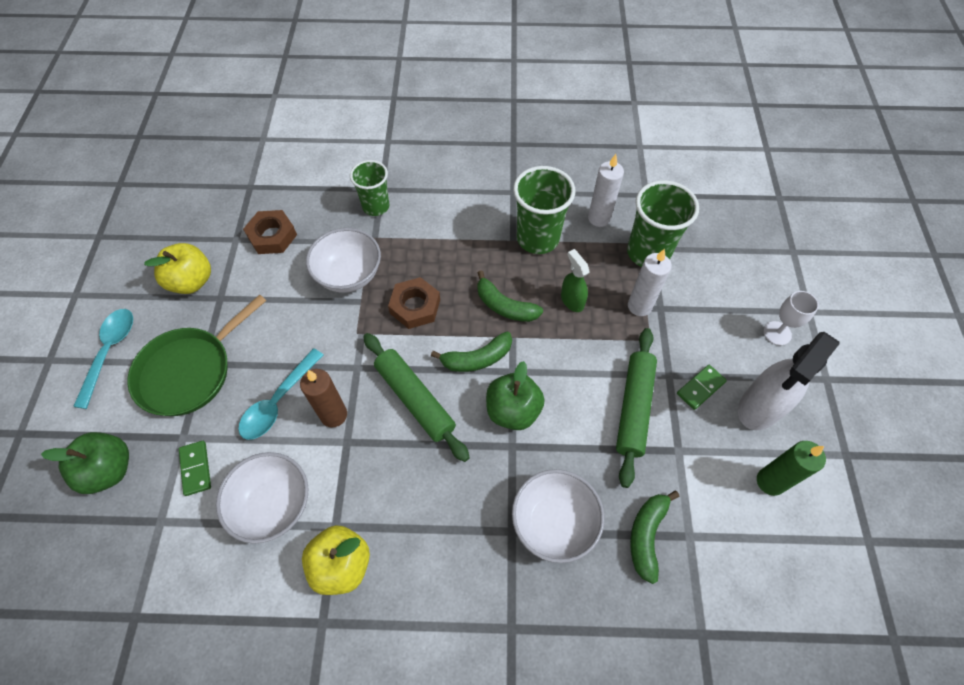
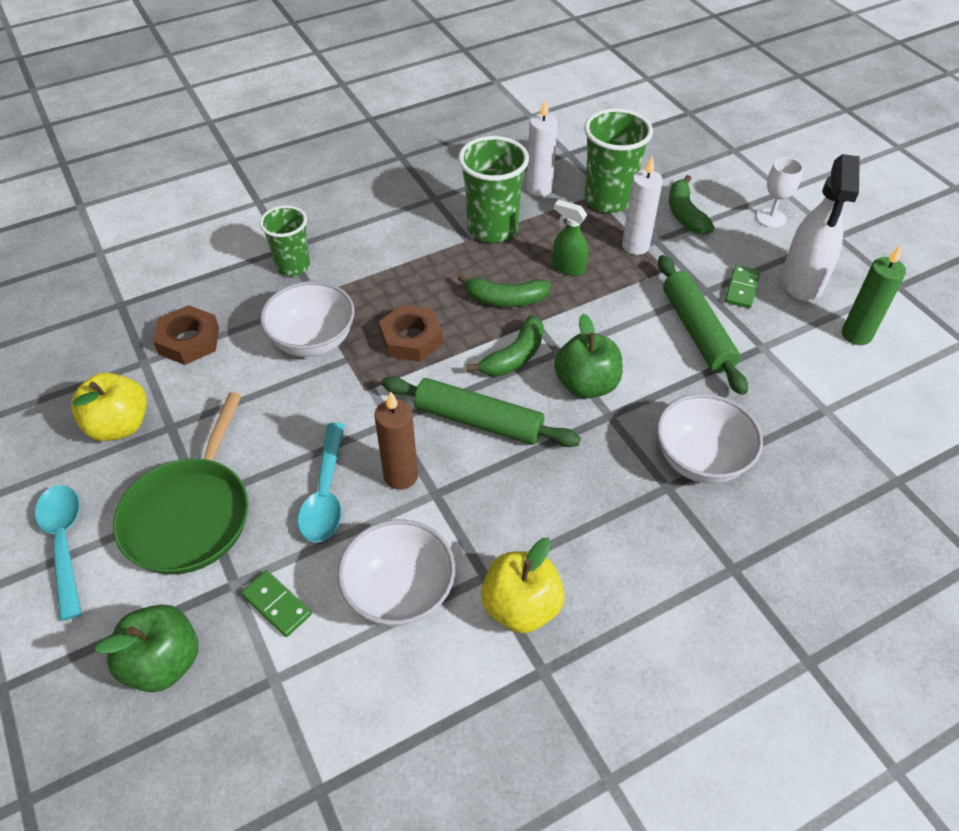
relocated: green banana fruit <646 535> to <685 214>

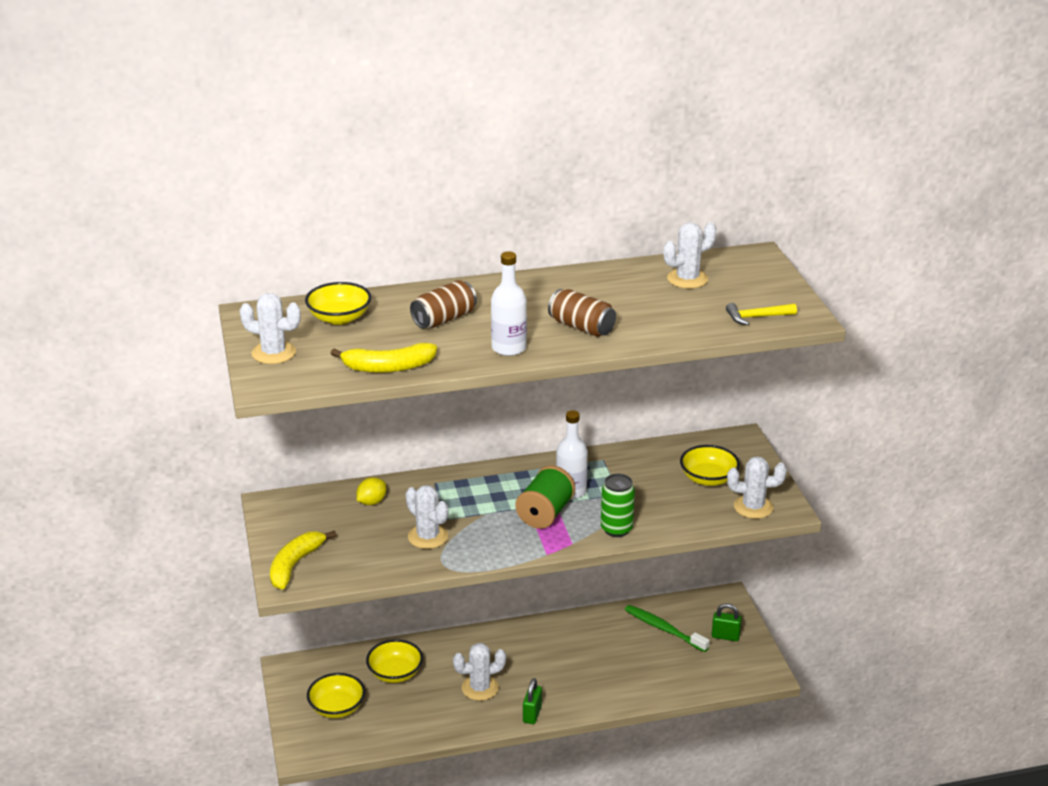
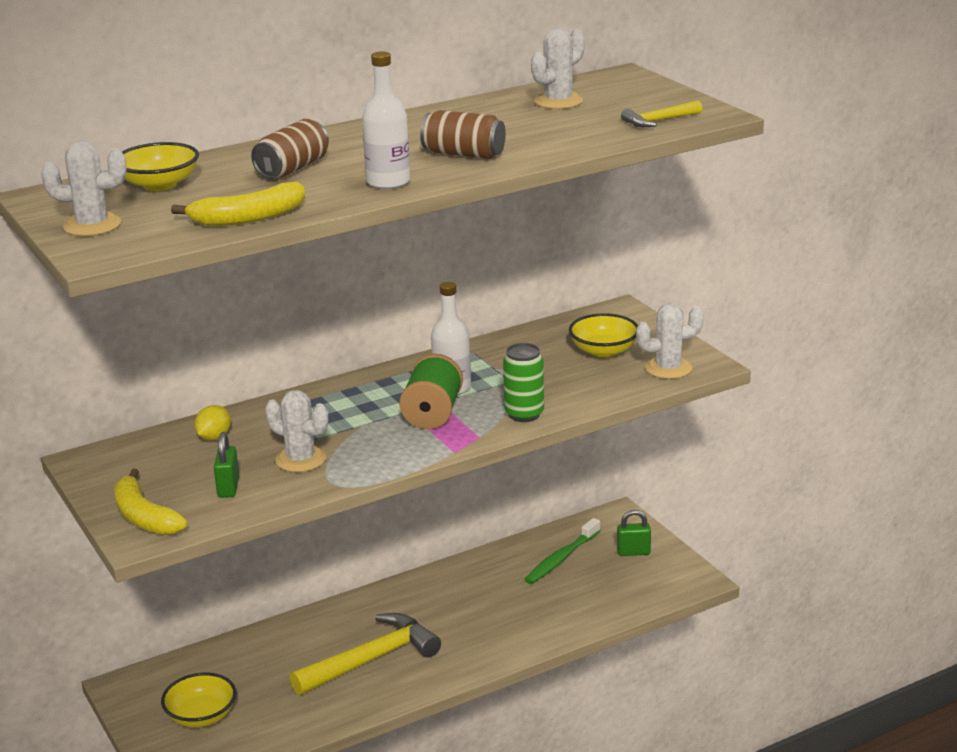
missing: bright yellow bowl <395 673>
relocated: green padlock <532 714> to <228 488>
exchanged: pure white prickly plant <480 688> to bright yellow hammer <371 660>
spun: bright yellow banana fruit <295 565> = <144 517> 45 degrees counterclockwise; green toothbrush <664 629> = <561 558> 75 degrees counterclockwise

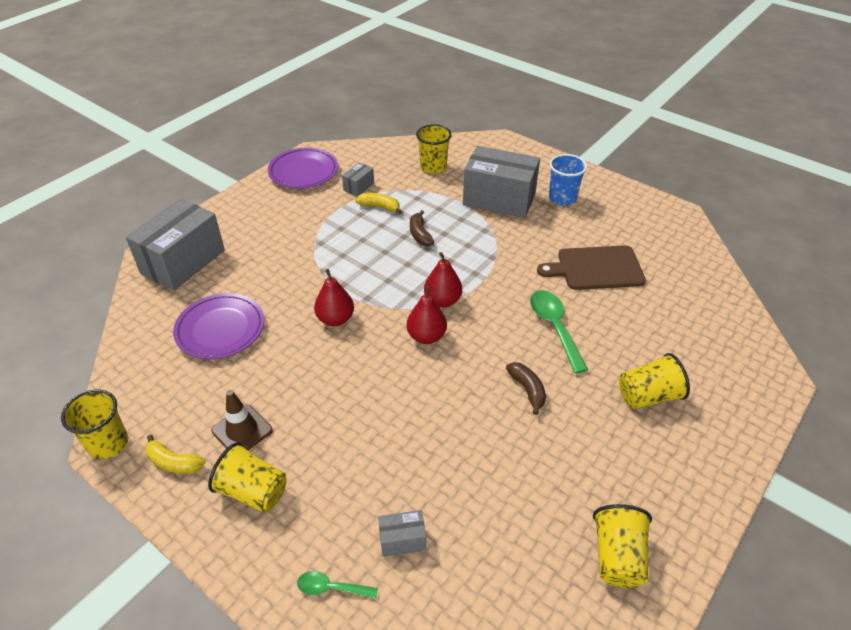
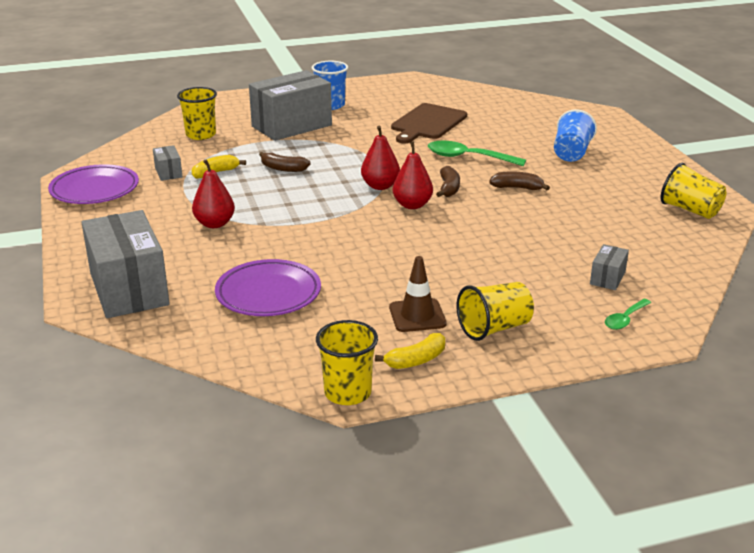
appeared: dark brown banana fruit <449 188>
relocated: red toy pear <335 319> to <215 224>
colour: bright yellow beaker <648 396> to cobalt beaker <571 153>

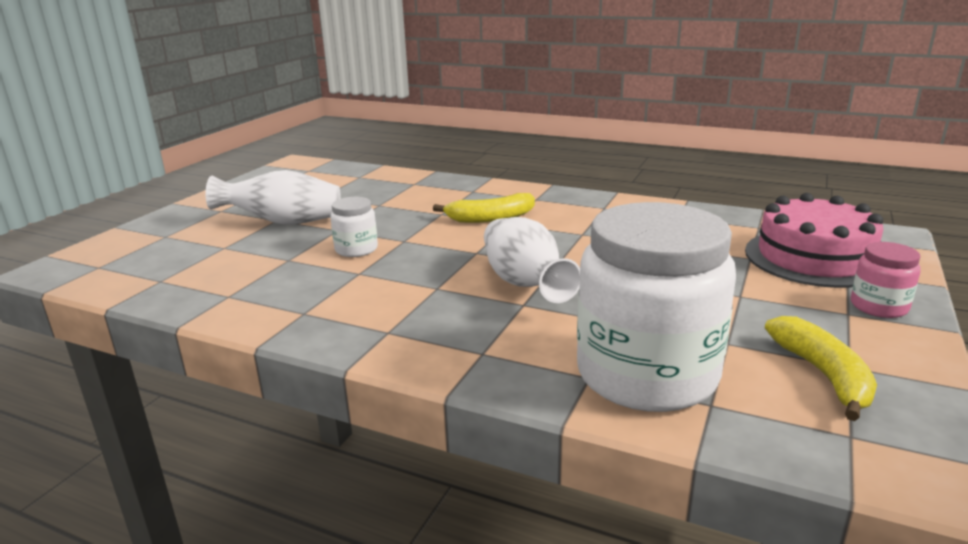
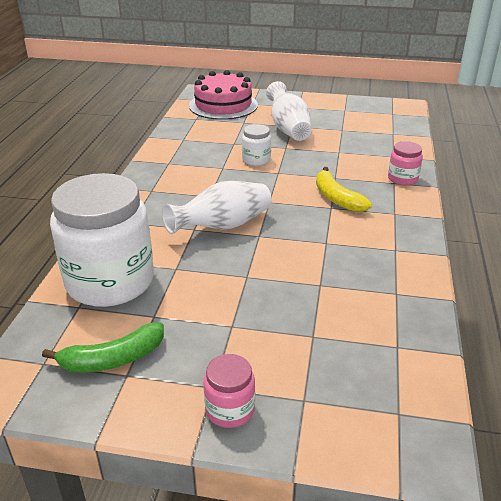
appeared: rose-pink jar <402 179>
relocated: rose-pink layer cake <814 258> to <223 105>
colour: bright yellow banana fruit <823 375> to green banana fruit <112 359>

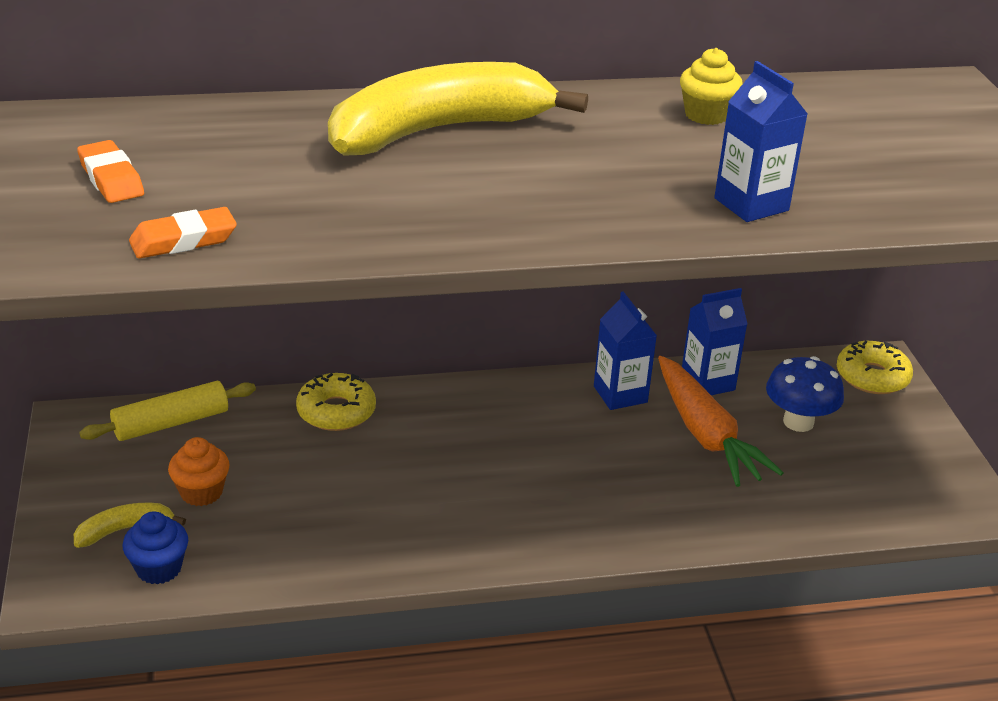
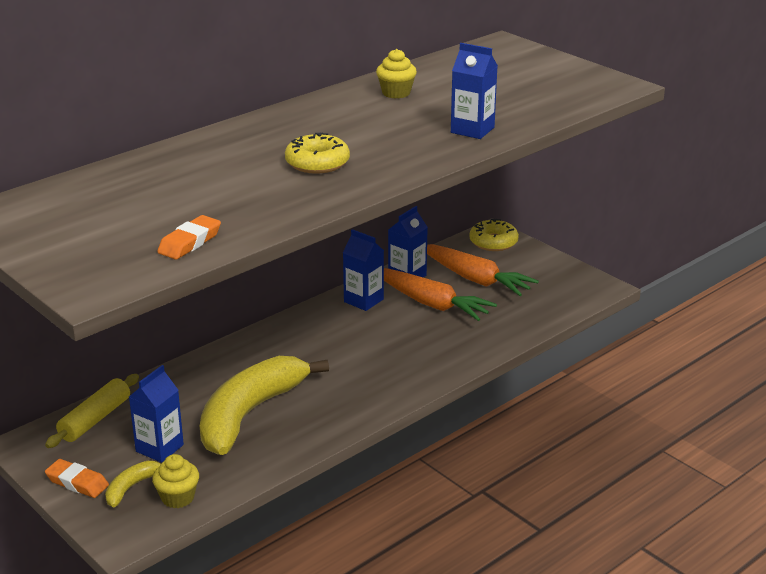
relocated: bright yellow banana fruit <438 131> to <249 414>; orange-coloured gum eraser <111 178> to <77 482>; bright yellow donut <336 411> to <317 163>
exchanged: cobalt toadstool <798 422> to orange-coloured carrot <475 279>; orange-coloured muffin <201 492> to cobalt juice carton <159 448>
colour: cobalt muffin <159 568> to bright yellow muffin <178 498>

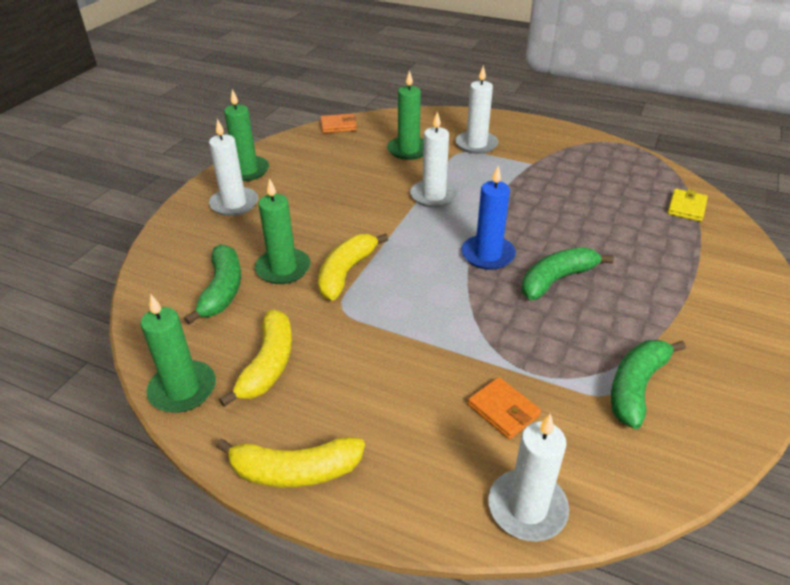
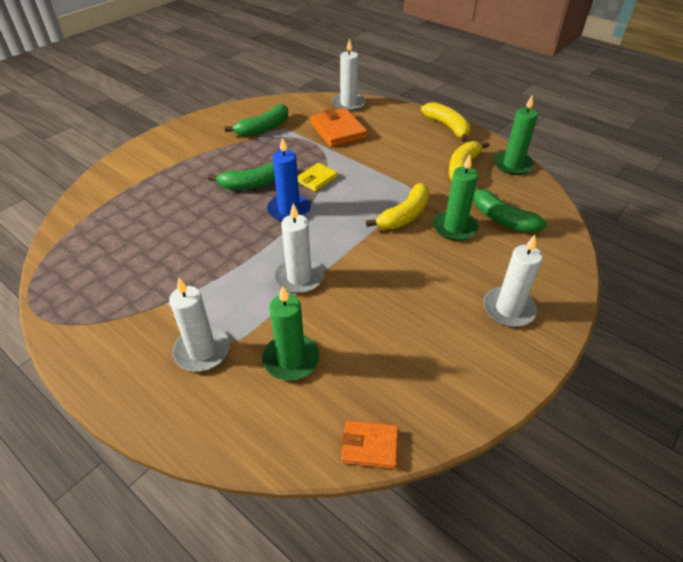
missing: green candle <247 171>
relocated: bright yellow billfold <686 207> to <317 179>
spun: green banana fruit <222 290> = <501 218> 60 degrees counterclockwise; bright yellow banana fruit <294 471> = <447 127> 45 degrees clockwise
size: orange-coloured billfold <503 410> = <338 131> x1.68

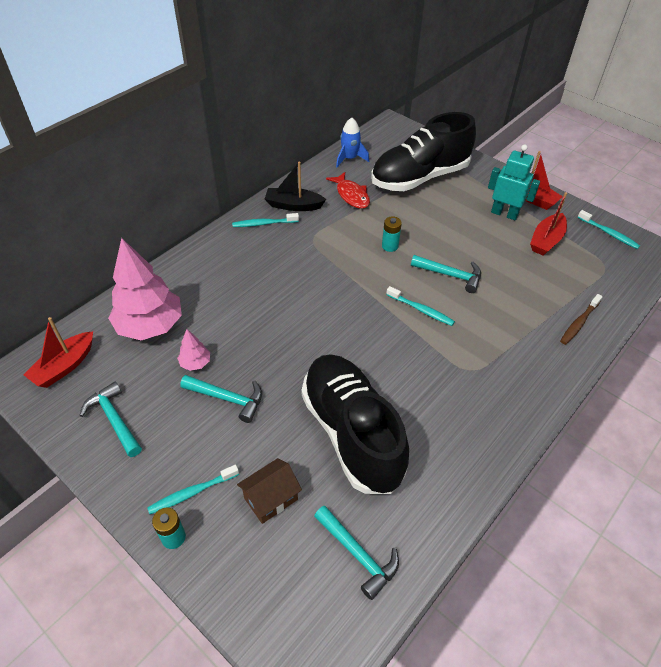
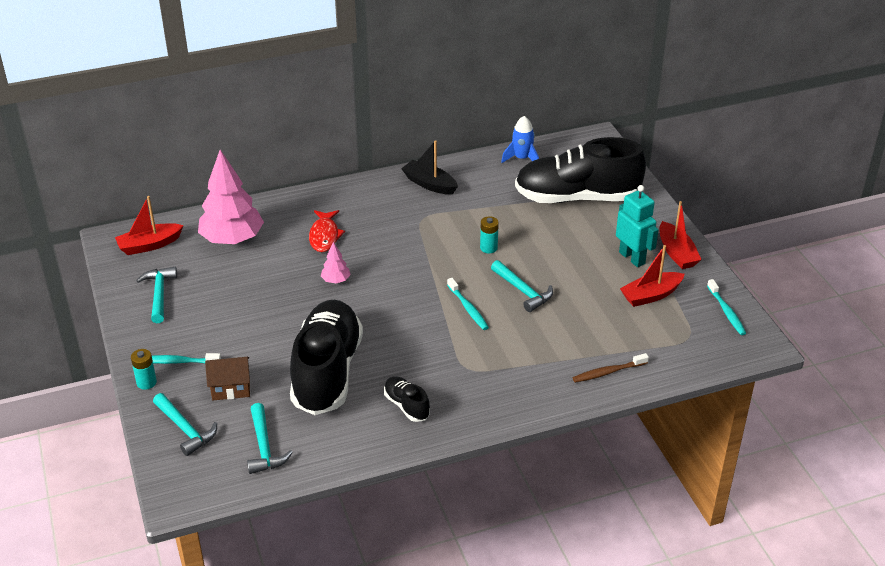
missing: teal toothbrush <264 224>
appeared: ebony sneaker <406 406>
relocated: red fish figure <351 195> to <324 236>; rose-pink tree <195 363> to <336 280>; teal hammer <227 398> to <185 429>

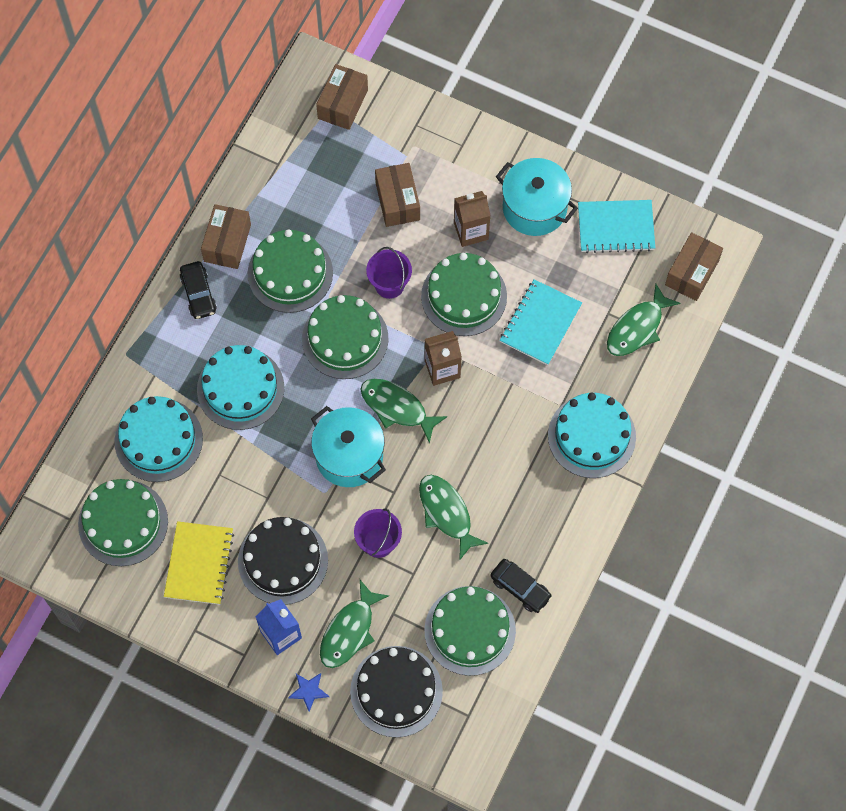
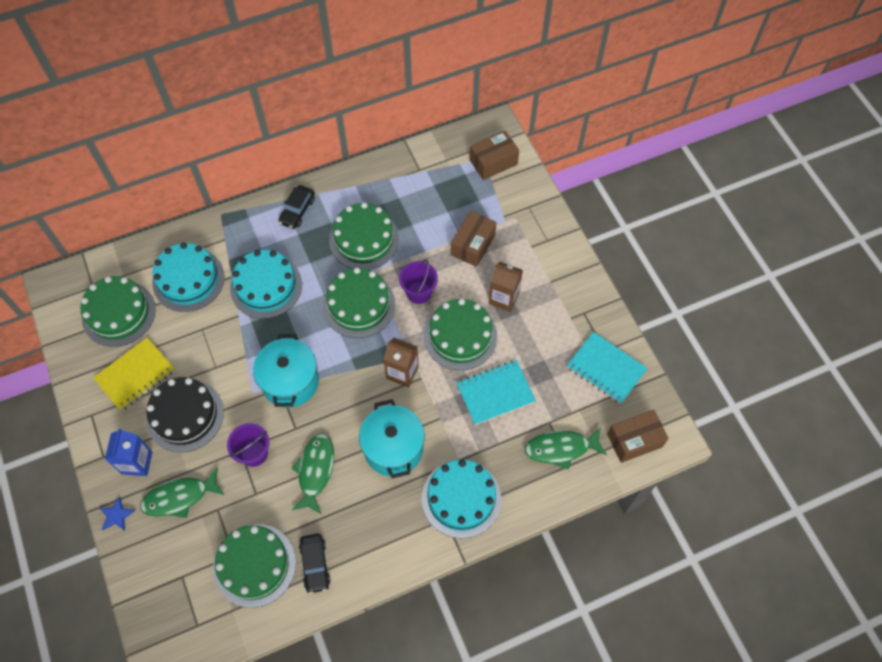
missing: dark brown package <227 243>; green fish figure <397 408>; ebony layer cake <396 691>
relocated: teal pot <534 208> to <393 448>

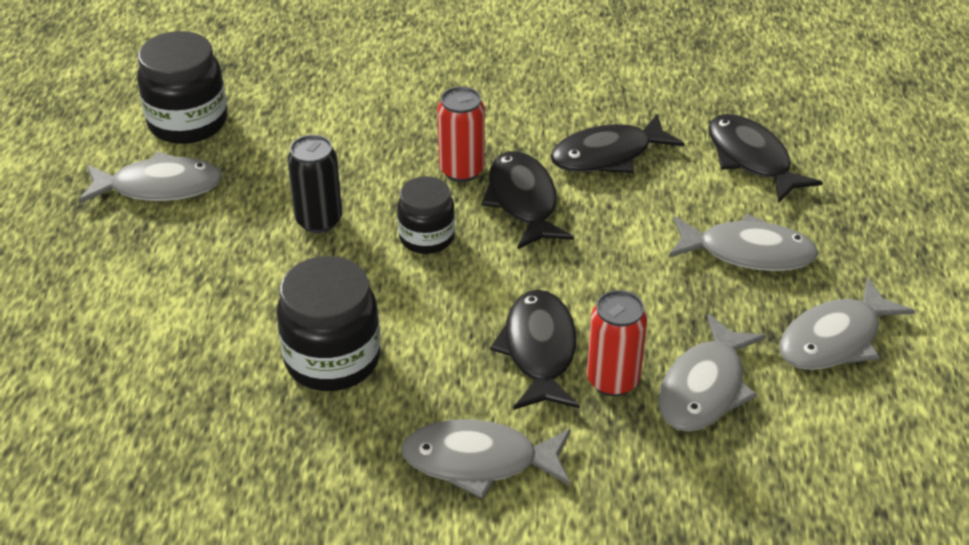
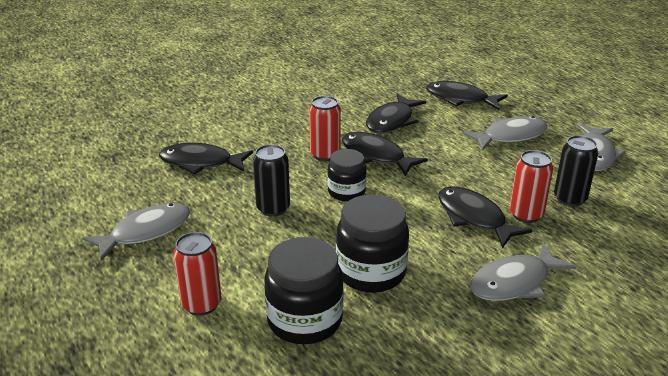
appeared: ebony fish figure <201 163>; red soda can <201 304>
relocated: ebony jar <188 122> to <305 320>
exchanged: gray fish figure <705 387> to ebony soda can <570 198>

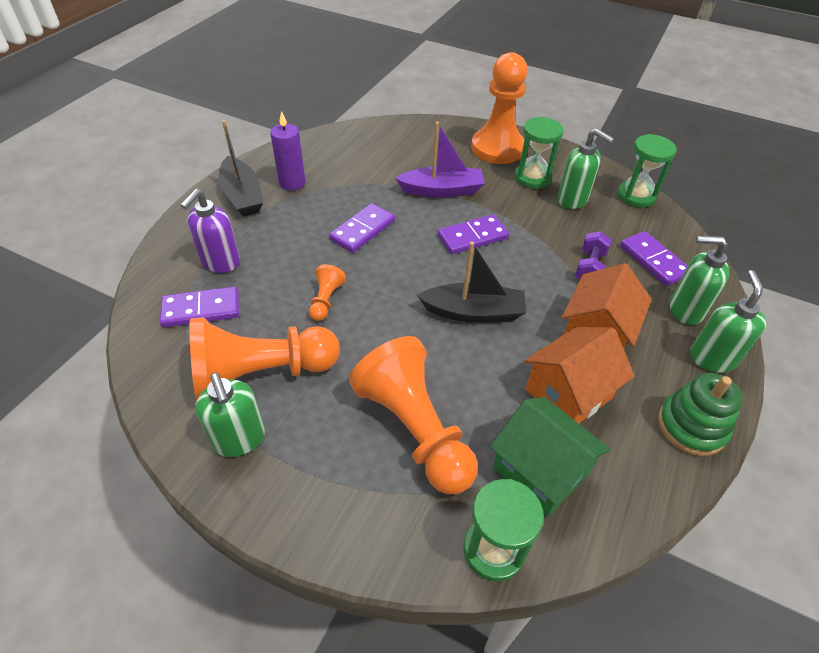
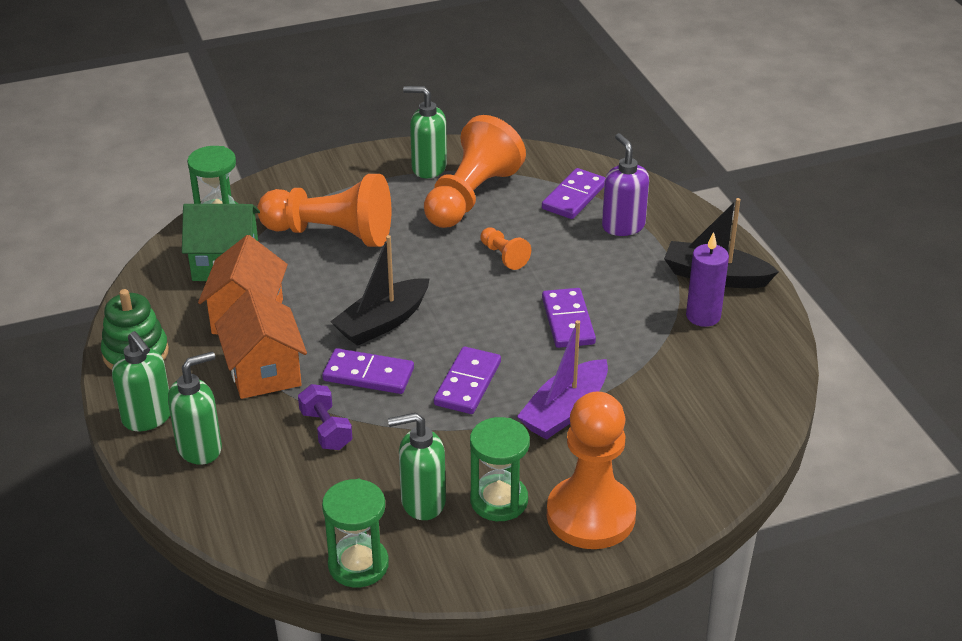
relocated: royal purple domino tile <653 261> to <368 375>

